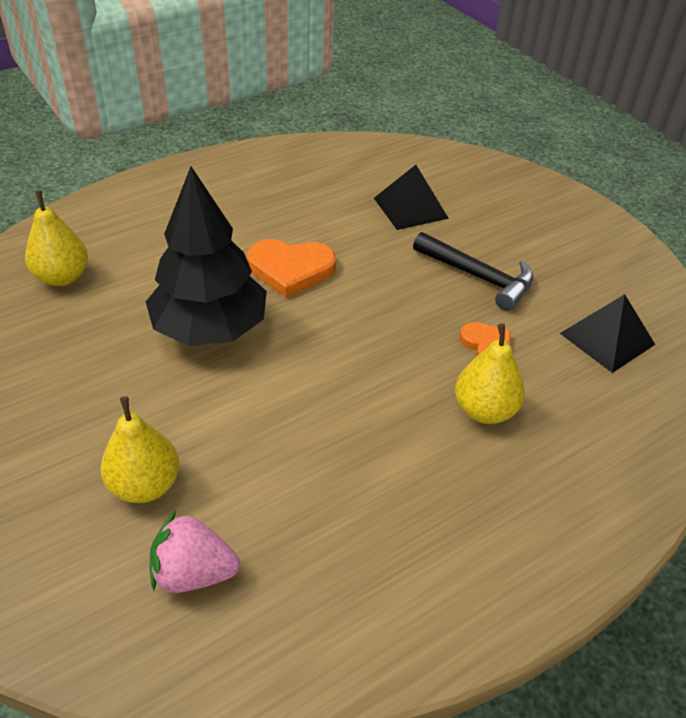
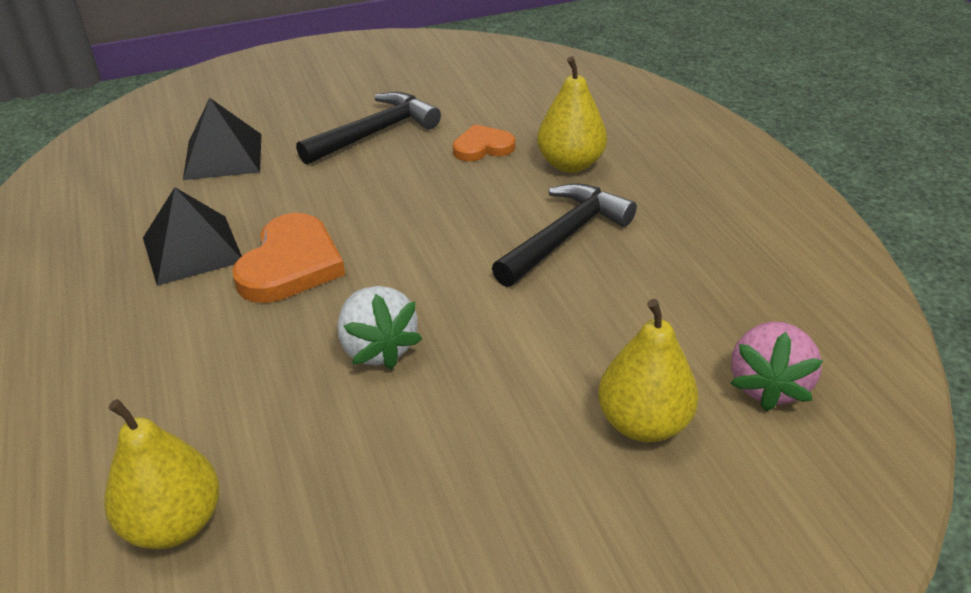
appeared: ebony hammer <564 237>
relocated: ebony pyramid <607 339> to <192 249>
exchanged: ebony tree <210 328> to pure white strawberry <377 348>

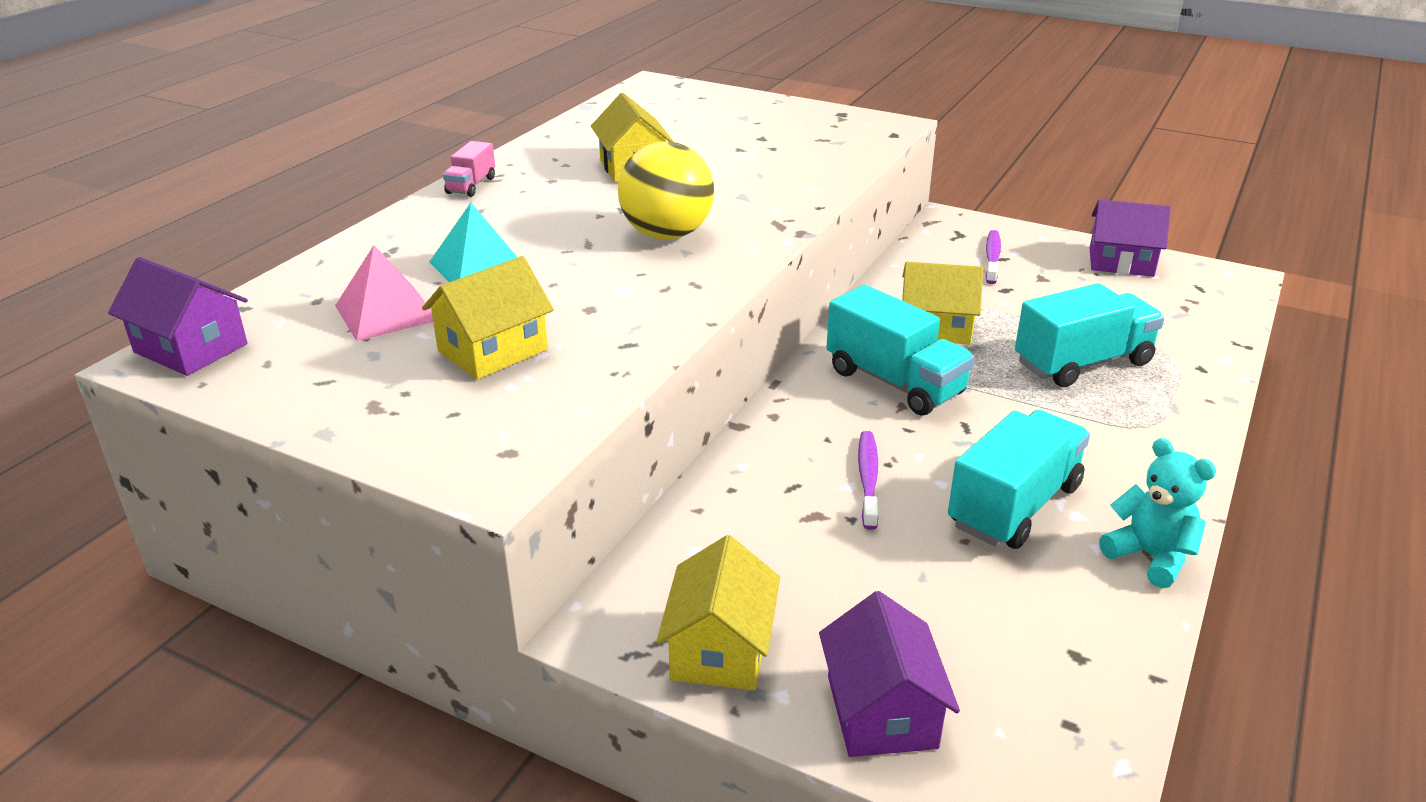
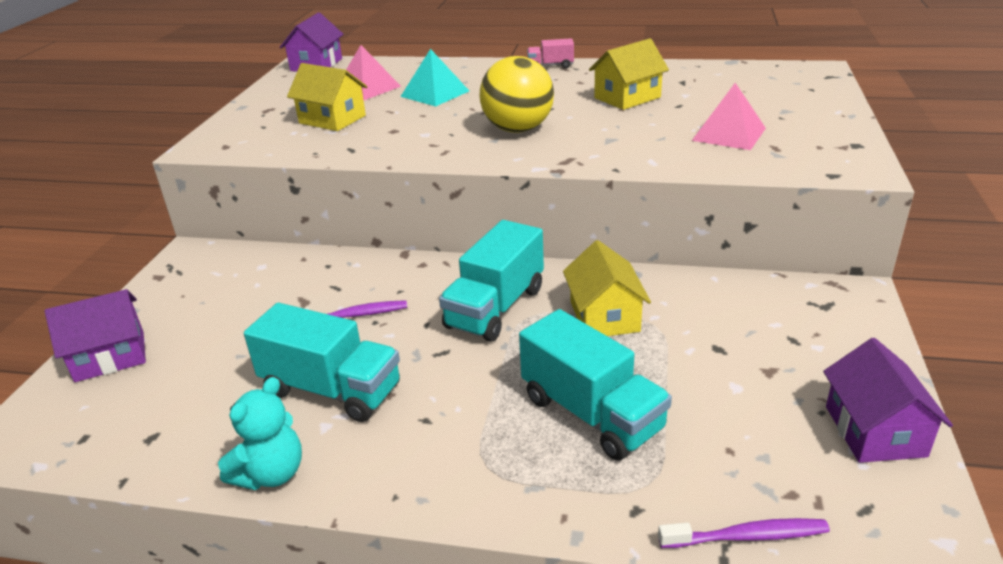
missing: bright yellow toy house <720 649>
appeared: rose-pink pyramid <729 134>
relocated: royal purple toothbrush <992 258> to <747 536>

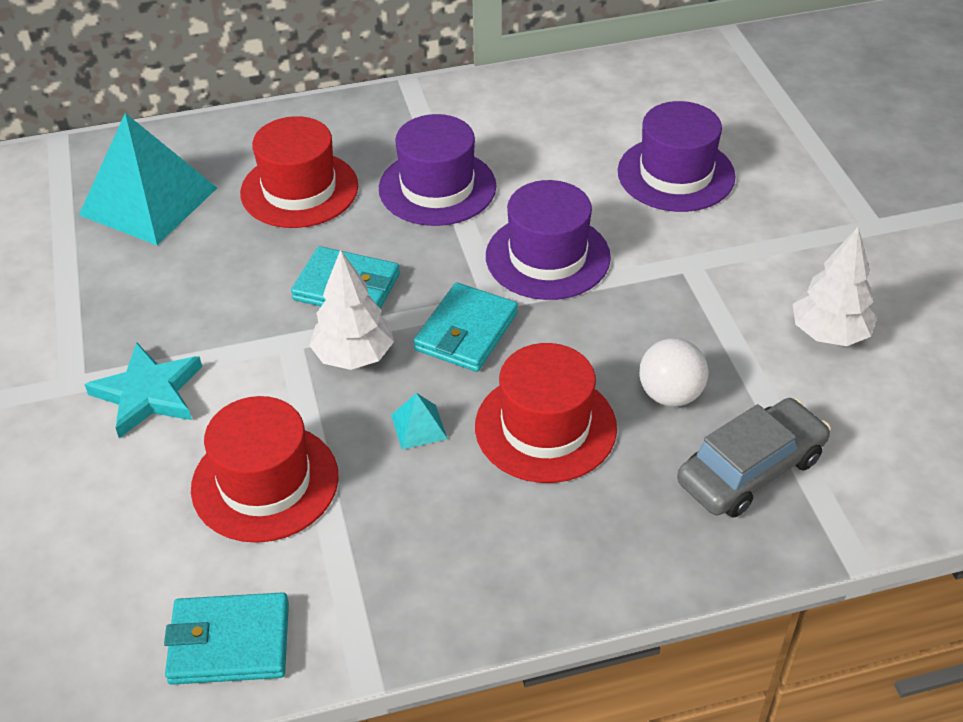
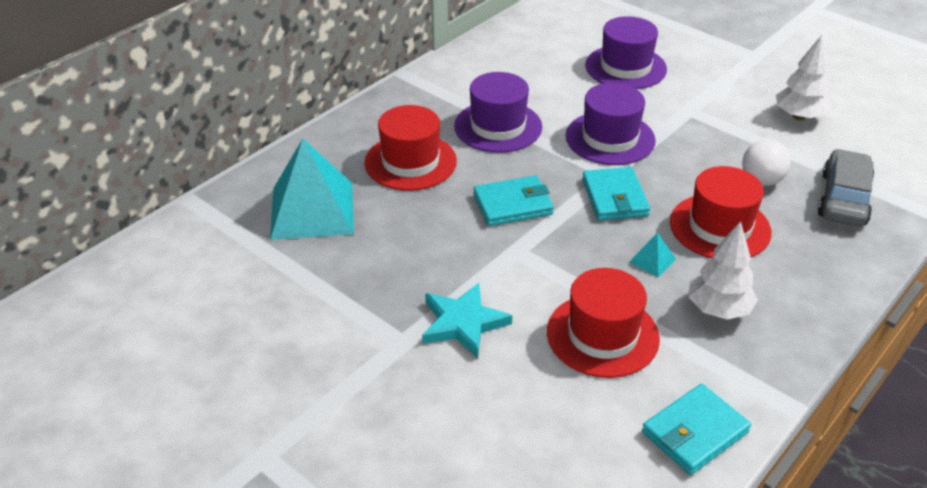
relocated: pure white tree <354 356> to <718 309>

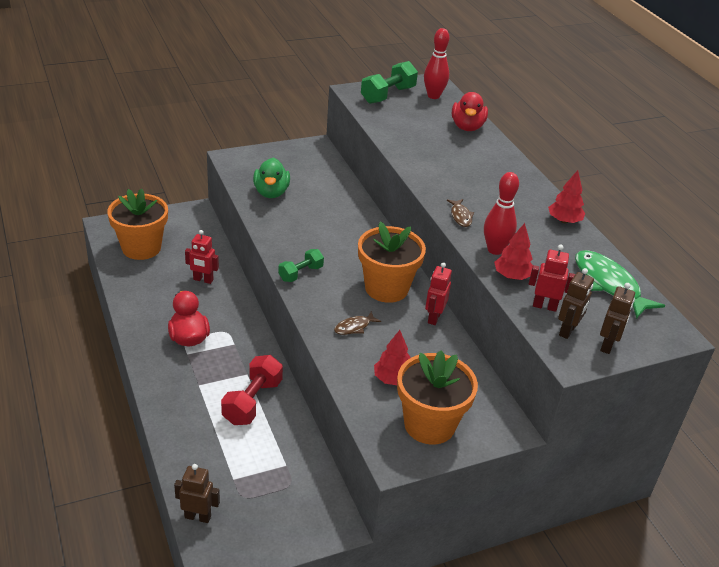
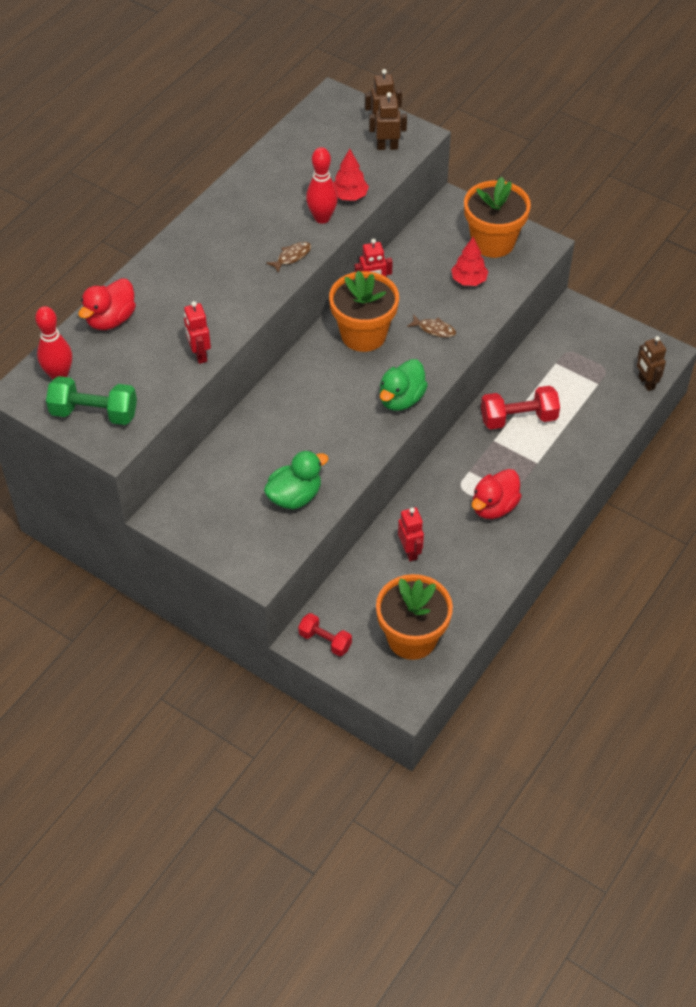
missing: red tree <564 221>; green fish figure <609 284>
appeared: red hand weight <325 641>
relocated: red robot <544 306> to <199 354>
exchanged: green hand weight <301 273> to green rubber duck <401 399>
spun: red rubber duck <467 127> = <111 319> 150 degrees clockwise

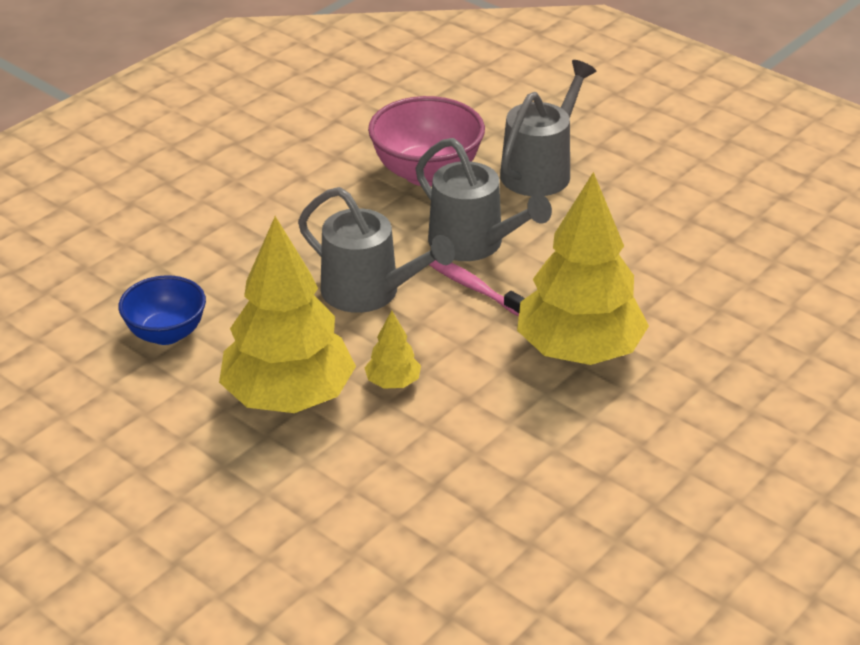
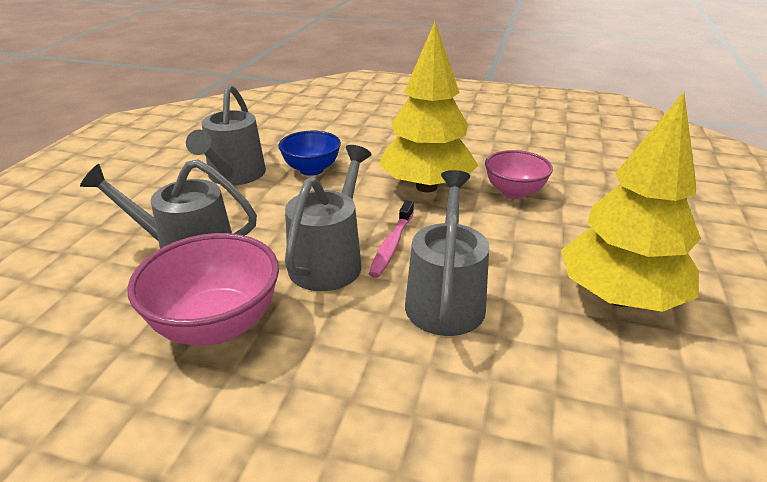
missing: bright yellow tree <393 382>
appeared: gray watering can <234 176>; rose-pink bowl <514 192>
relocated: cobalt bowl <166 333> to <311 169>

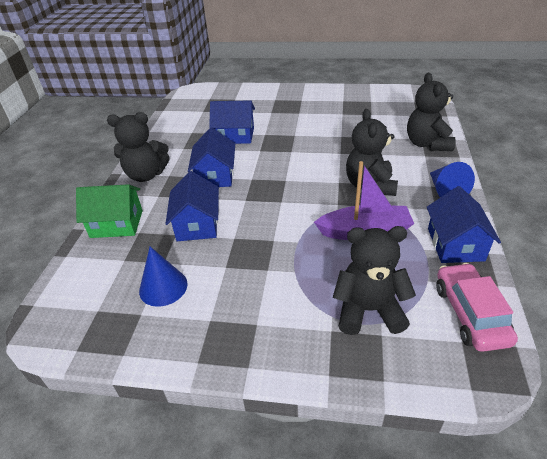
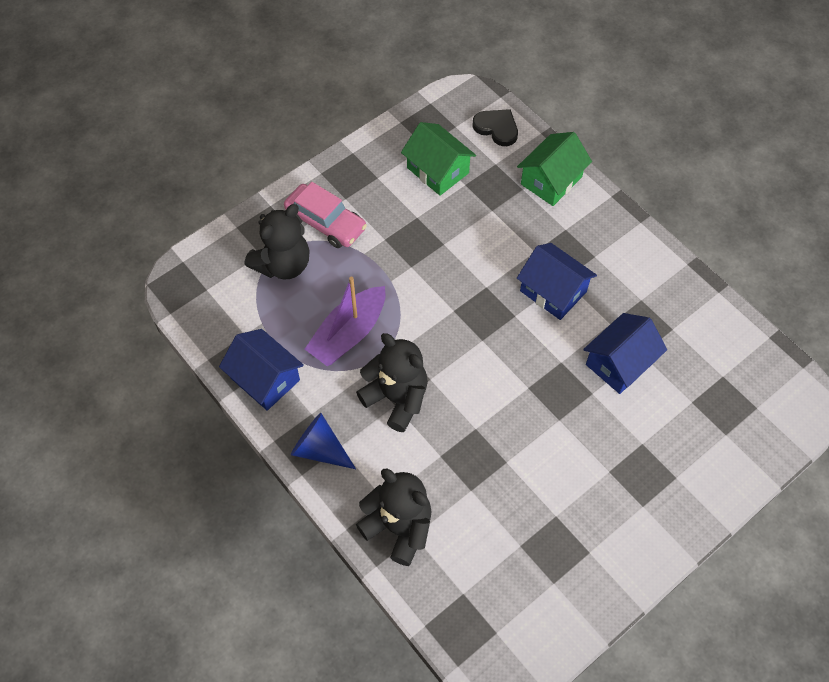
missing: ebony stuffed bear <146 175>; cobalt toy house <197 224>
appeared: ebony heart <496 128>
relocated: rose-pink car <470 314> to <325 222>
exchanged: cobalt solid cone <163 287> to green toy house <437 170>

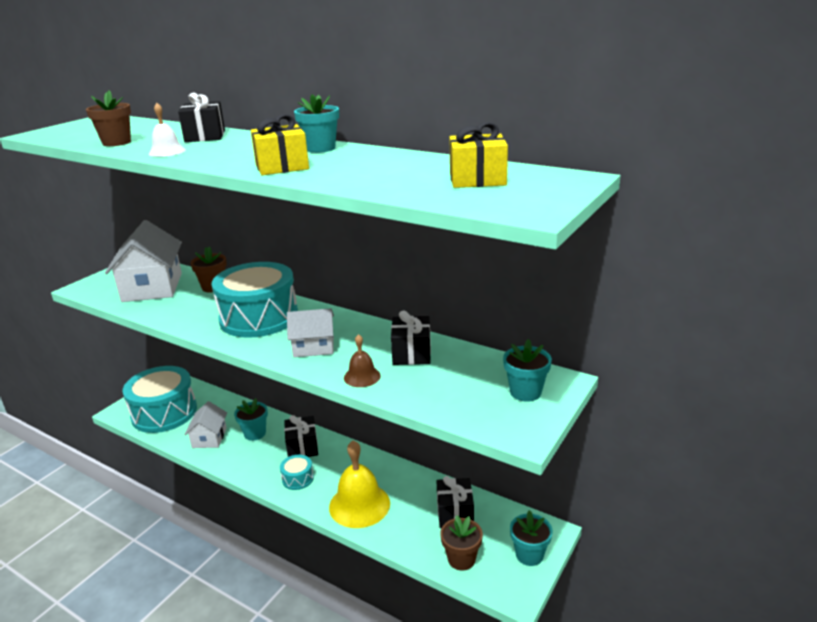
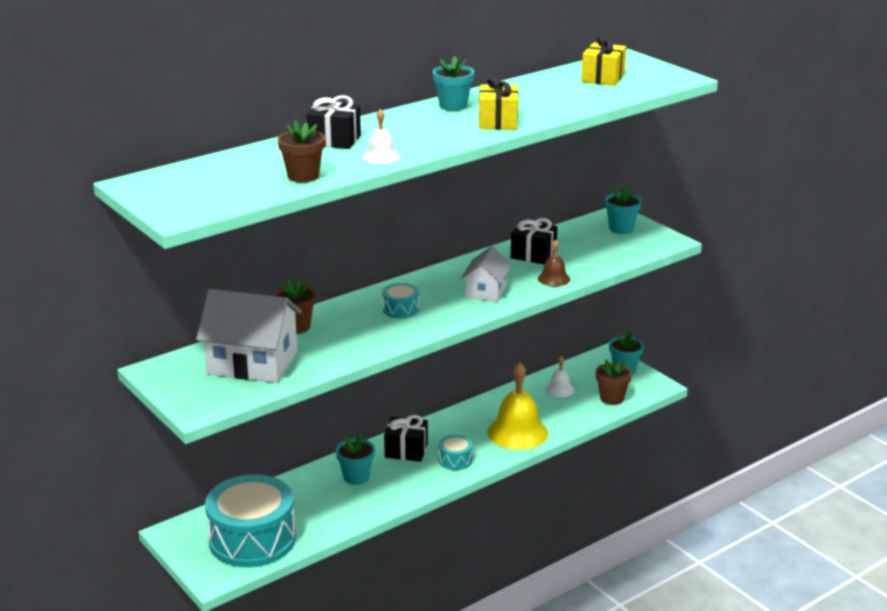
missing: pure white toy house <209 438>
exchanged: ebony gift <455 513> to pure white bell <559 389>
size: teal toy drum <259 317> = <400 309> x0.43

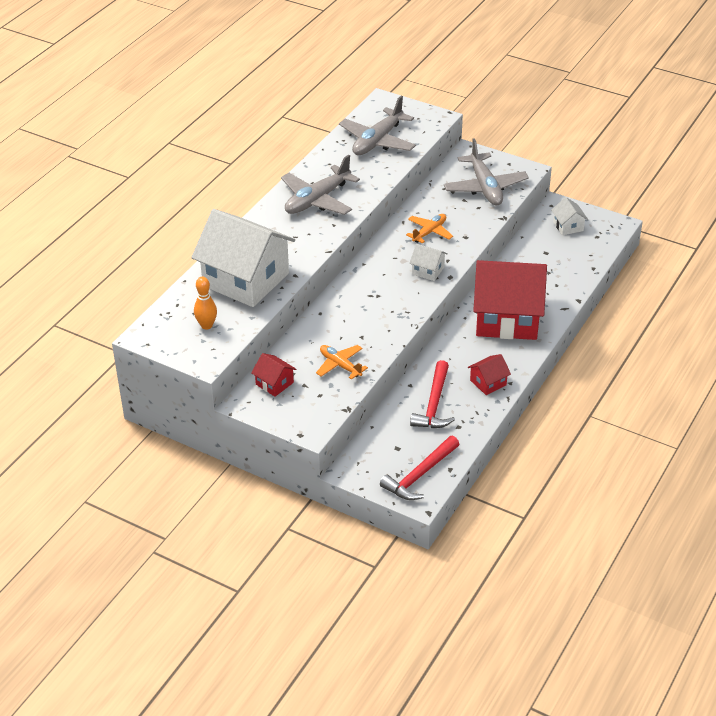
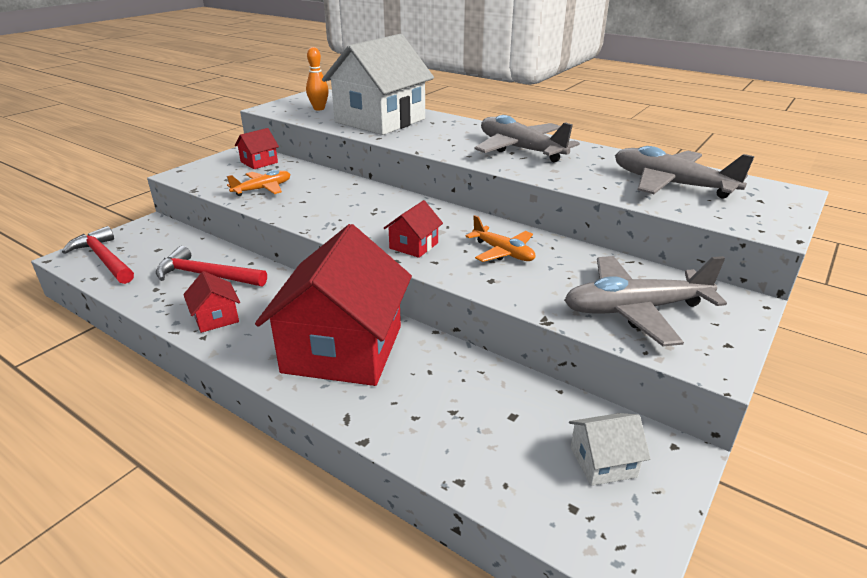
colour: pure white toy house <428 270> to red toy house <413 246>

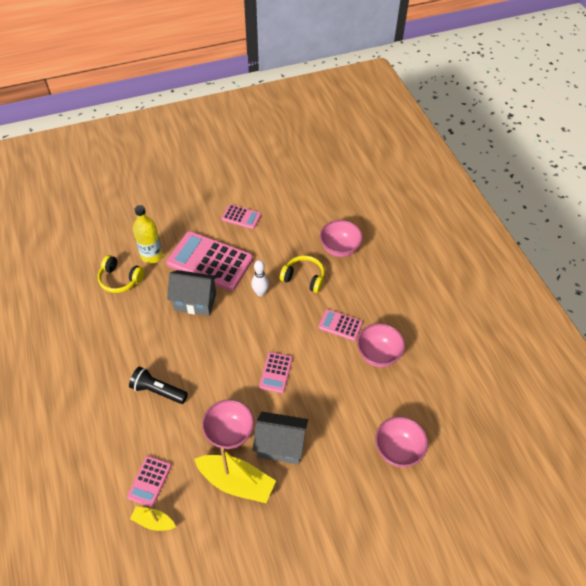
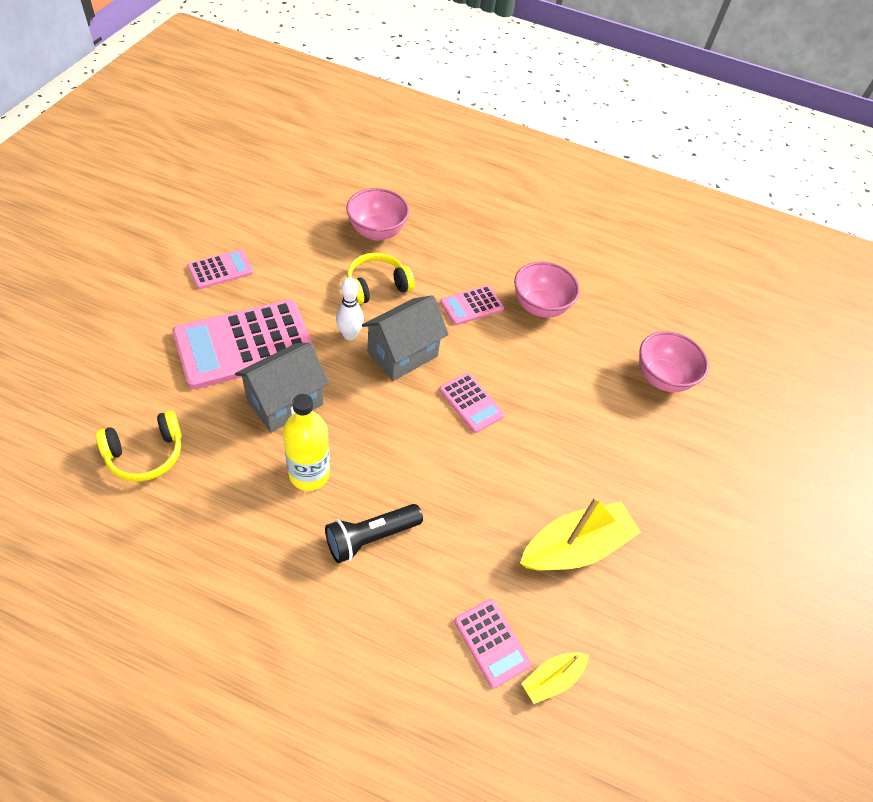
missing: rose-pink bowl <229 433>
relocated: bright yellow flask <151 255> to <309 474>; gray toy house <280 446> to <402 354>

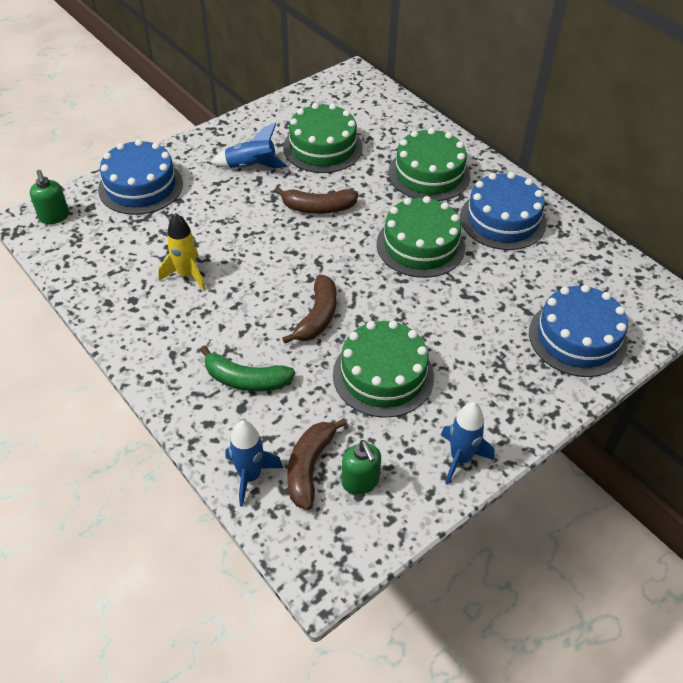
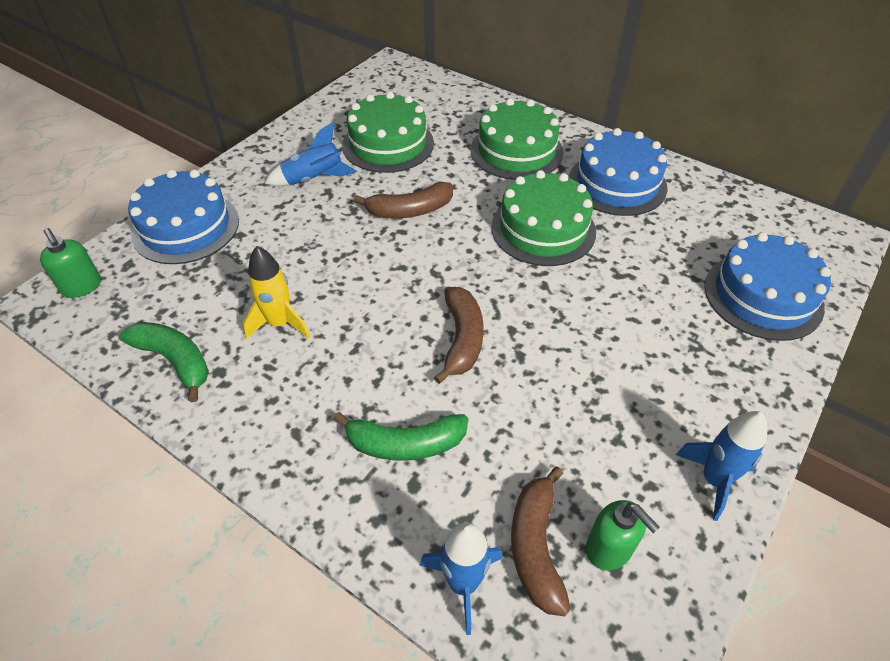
missing: green layer cake <383 375>
appeared: green banana fruit <175 360>

